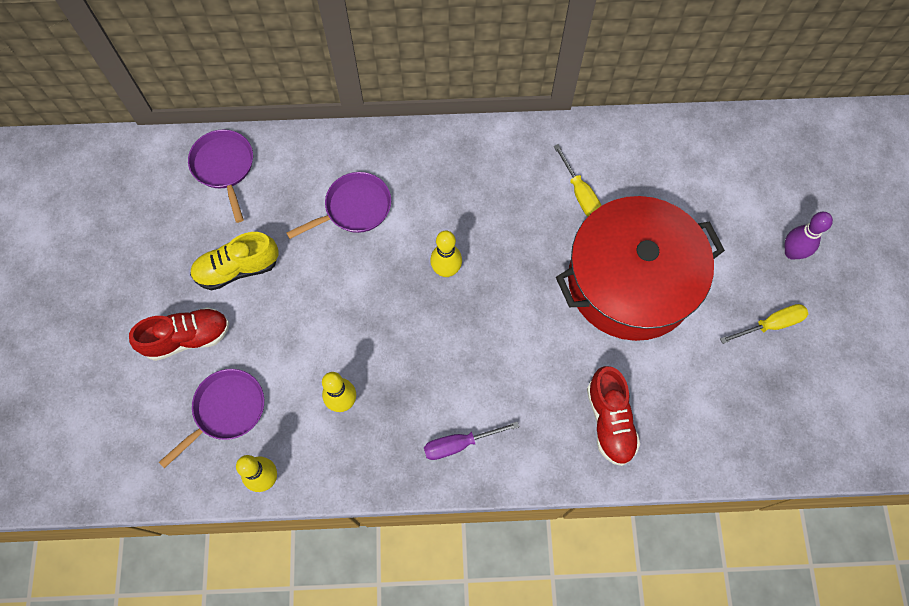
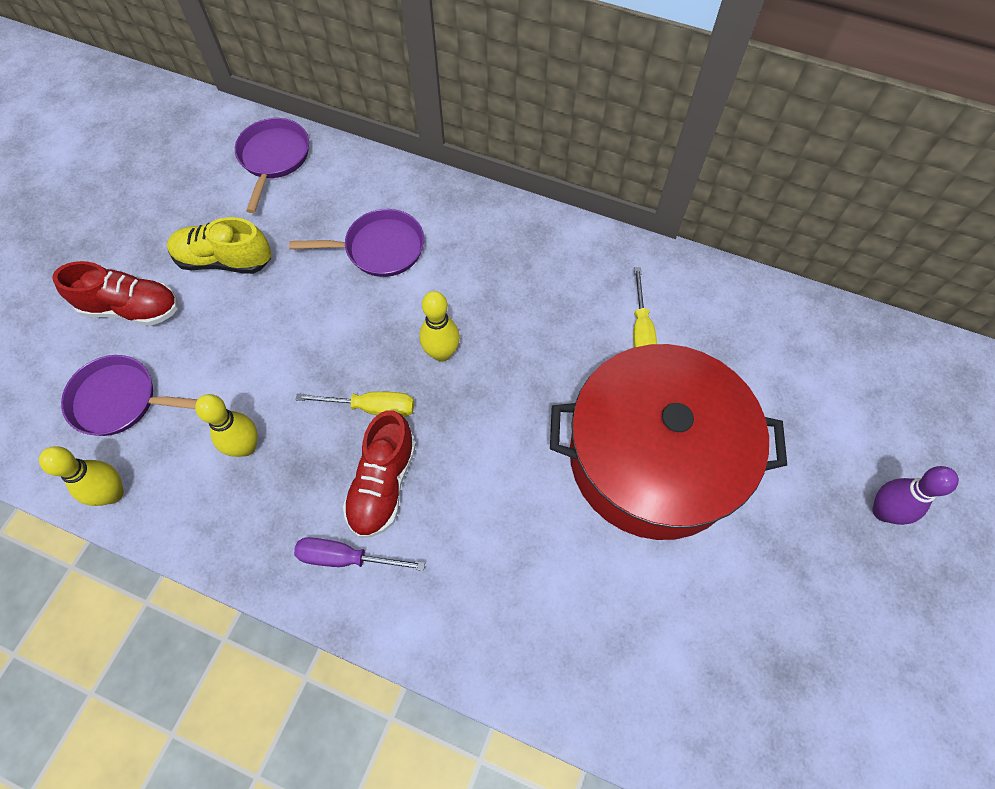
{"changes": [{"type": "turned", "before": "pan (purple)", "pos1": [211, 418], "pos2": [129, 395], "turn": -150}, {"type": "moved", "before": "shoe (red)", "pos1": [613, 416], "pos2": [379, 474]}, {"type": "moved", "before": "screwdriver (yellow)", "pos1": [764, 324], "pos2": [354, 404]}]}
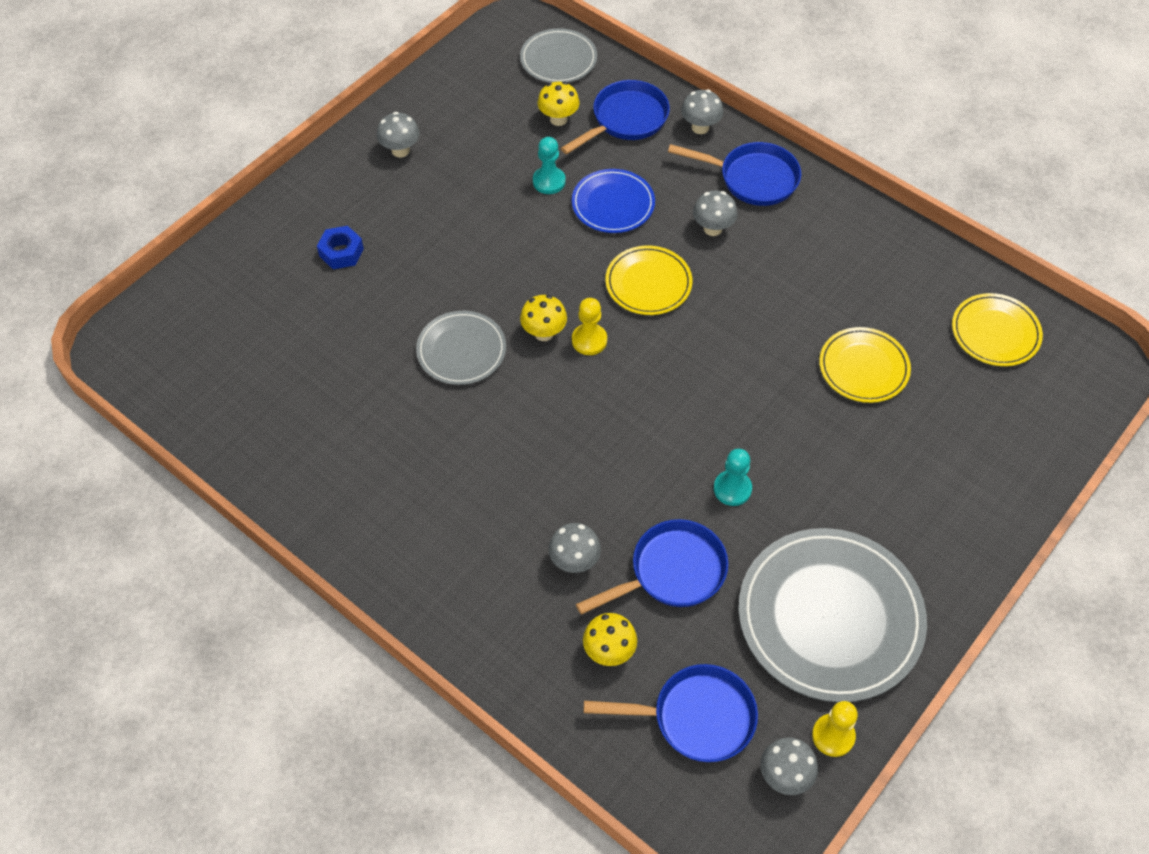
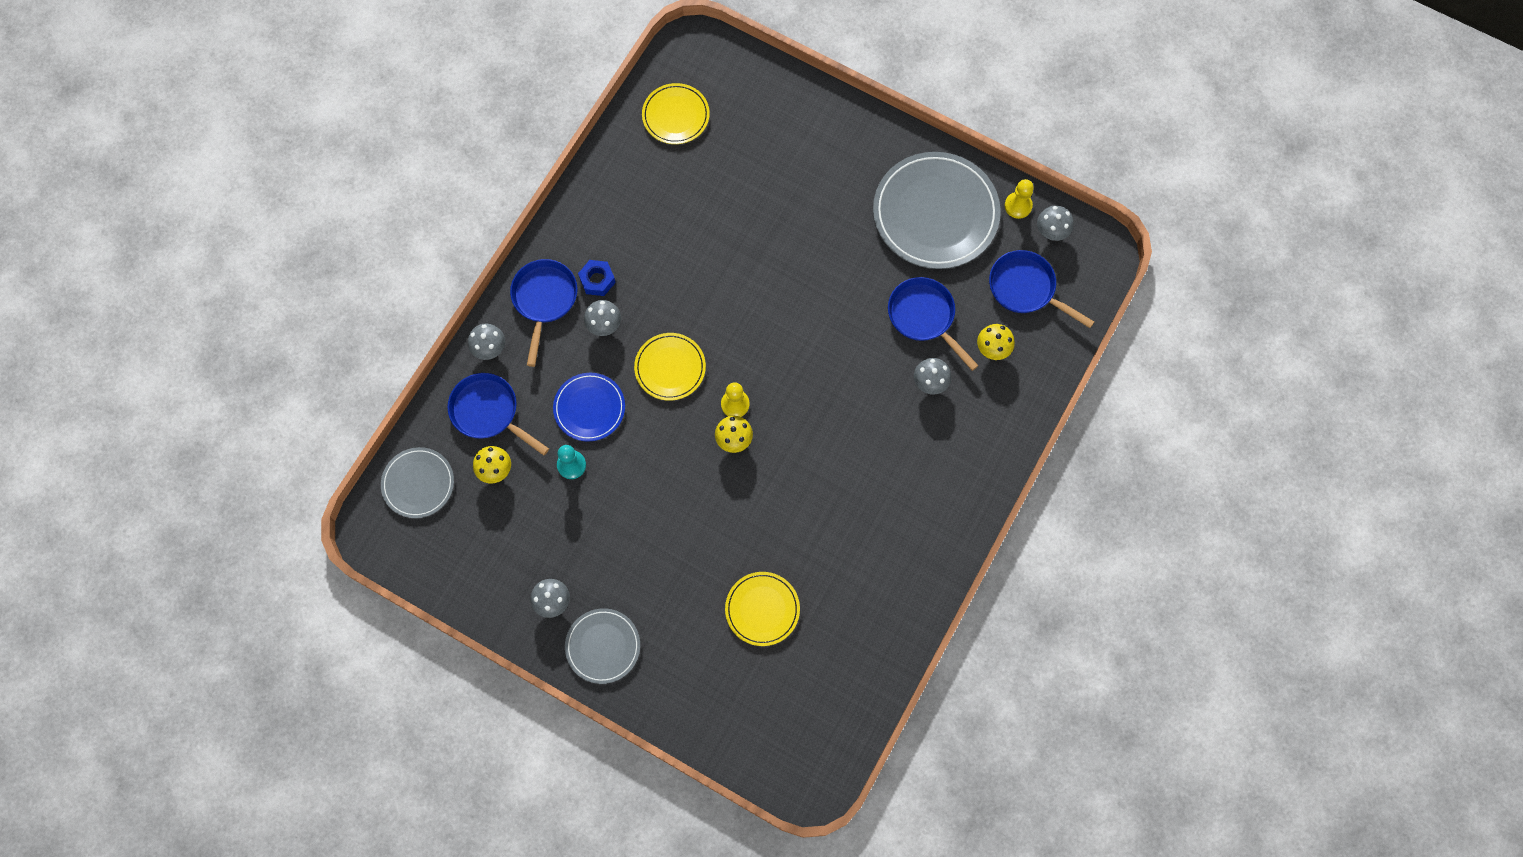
{"changes": [{"type": "moved", "before": "nut (blue)", "pos1": [340, 247], "pos2": [597, 278]}, {"type": "moved", "before": "plate (grey)", "pos1": [461, 348], "pos2": [602, 646]}, {"type": "turned", "before": "pan (blue)", "pos1": [671, 713], "pos2": [1041, 289], "turn": -45}, {"type": "removed", "before": "pawn (turquoise)", "pos1": [733, 477]}, {"type": "moved", "before": "plate (yellow)", "pos1": [865, 365], "pos2": [762, 609]}]}
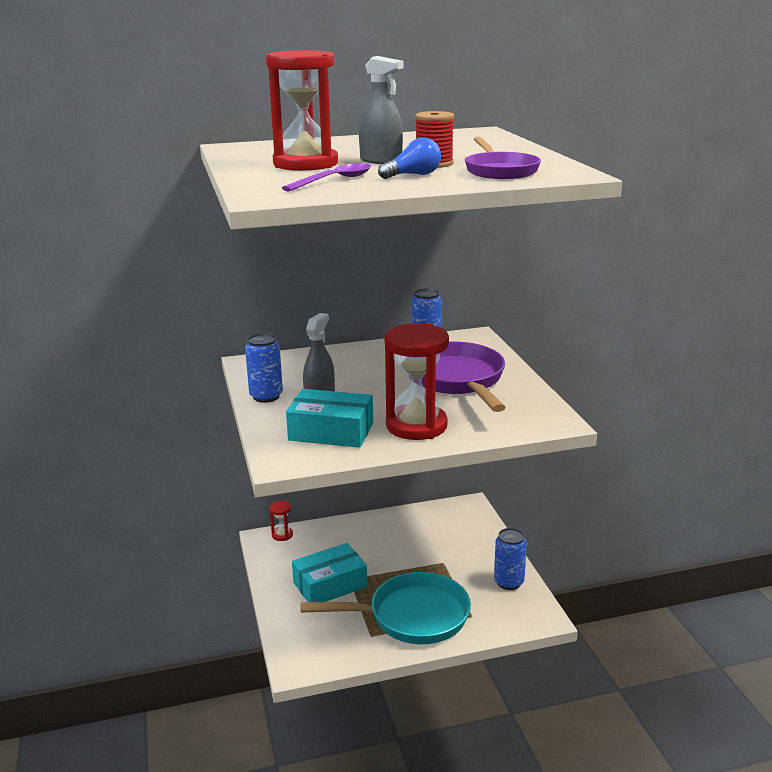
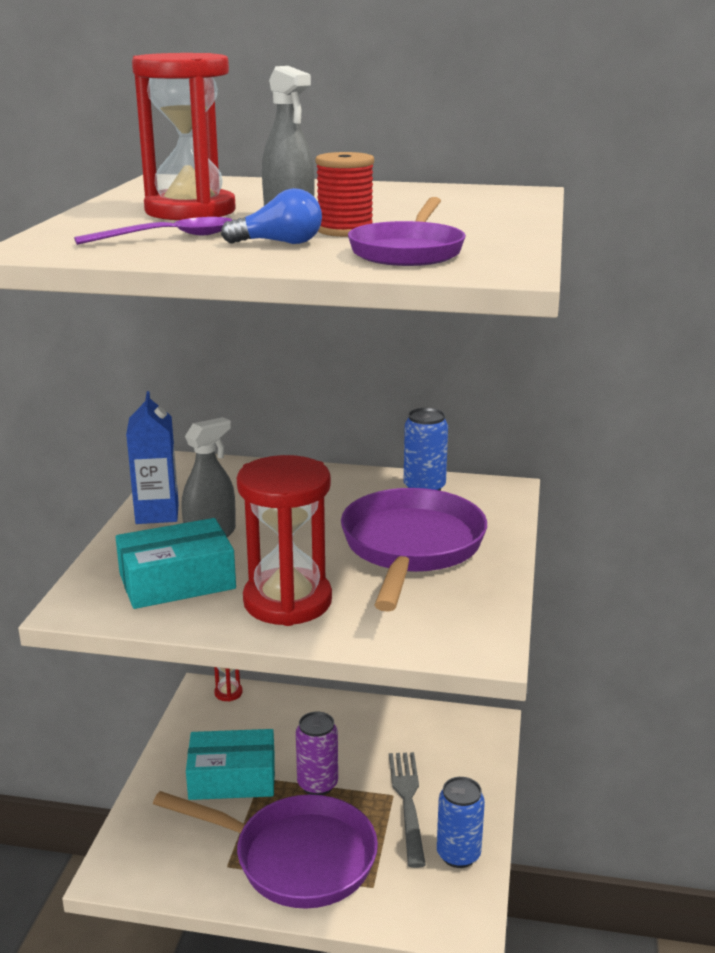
{"changes": [{"type": "replaced", "before": "can (blue)", "after": "carton (blue)", "pos1": [264, 368], "pos2": [152, 457]}, {"type": "turned", "before": "box (turquoise)", "pos1": [329, 418], "pos2": [176, 563], "turn": -60}, {"type": "recoloured", "before": "pan (turquoise)", "after": "pan (purple)", "pos1": [386, 608], "pos2": [265, 850]}, {"type": "added", "after": "can (purple)", "pos2": [317, 753]}, {"type": "added", "after": "fork (grey)", "pos2": [407, 810]}]}
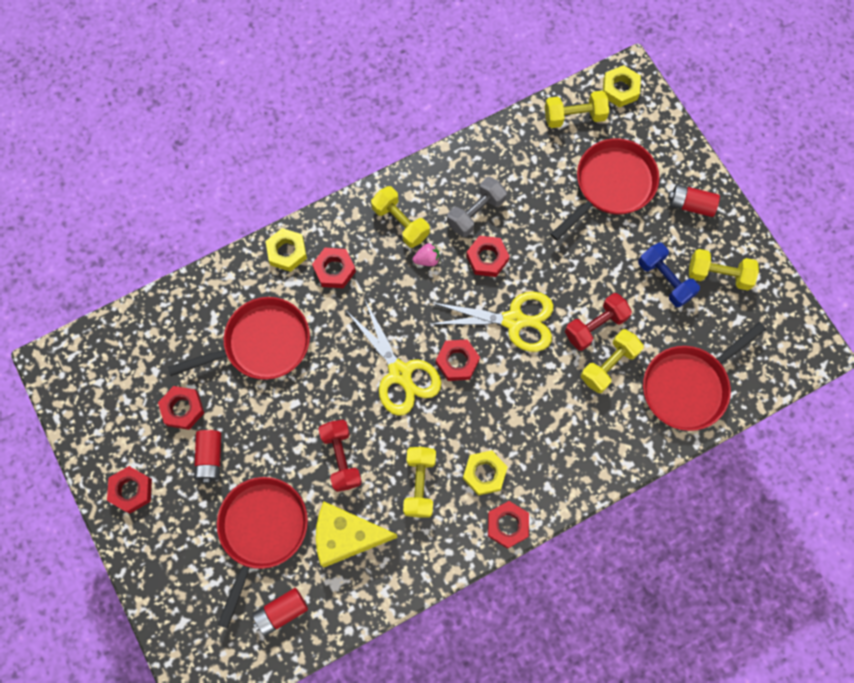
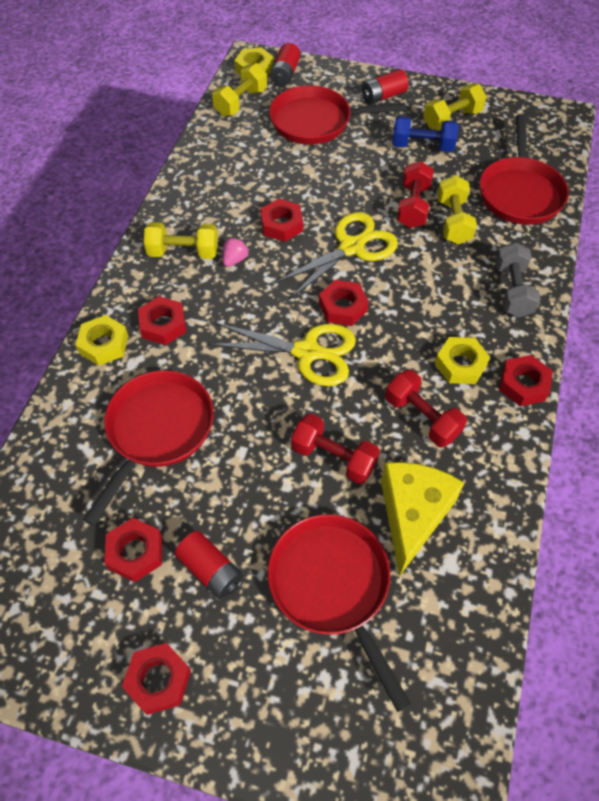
{"changes": [{"type": "moved", "before": "battery (red)", "pos1": [280, 612], "pos2": [285, 64]}, {"type": "turned", "before": "cheese (yellow)", "pos1": [357, 534], "pos2": [422, 519], "turn": 150}, {"type": "recoloured", "before": "dumbbell (yellow)", "after": "dumbbell (red)", "pos1": [419, 482], "pos2": [426, 408]}, {"type": "moved", "before": "dumbbell (grey)", "pos1": [477, 207], "pos2": [518, 280]}, {"type": "turned", "before": "pan (red)", "pos1": [604, 189], "pos2": [337, 115], "turn": -90}]}
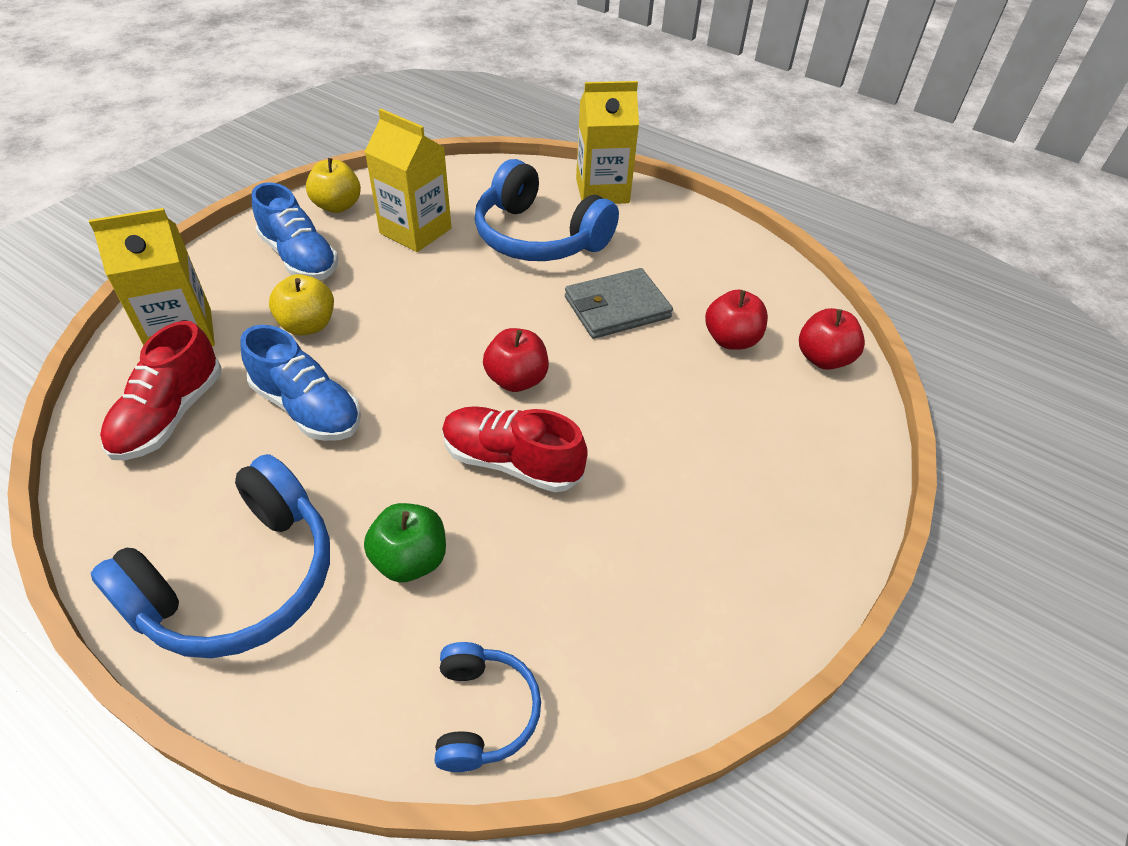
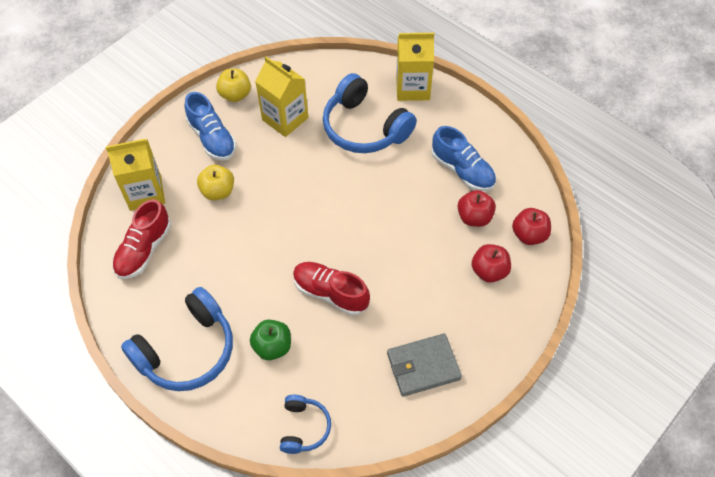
{"changes": [{"type": "moved", "before": "shoe (blue)", "pos1": [300, 383], "pos2": [463, 159]}, {"type": "moved", "before": "apple (red)", "pos1": [516, 360], "pos2": [491, 263]}, {"type": "moved", "before": "wallet (grey)", "pos1": [619, 303], "pos2": [424, 365]}]}
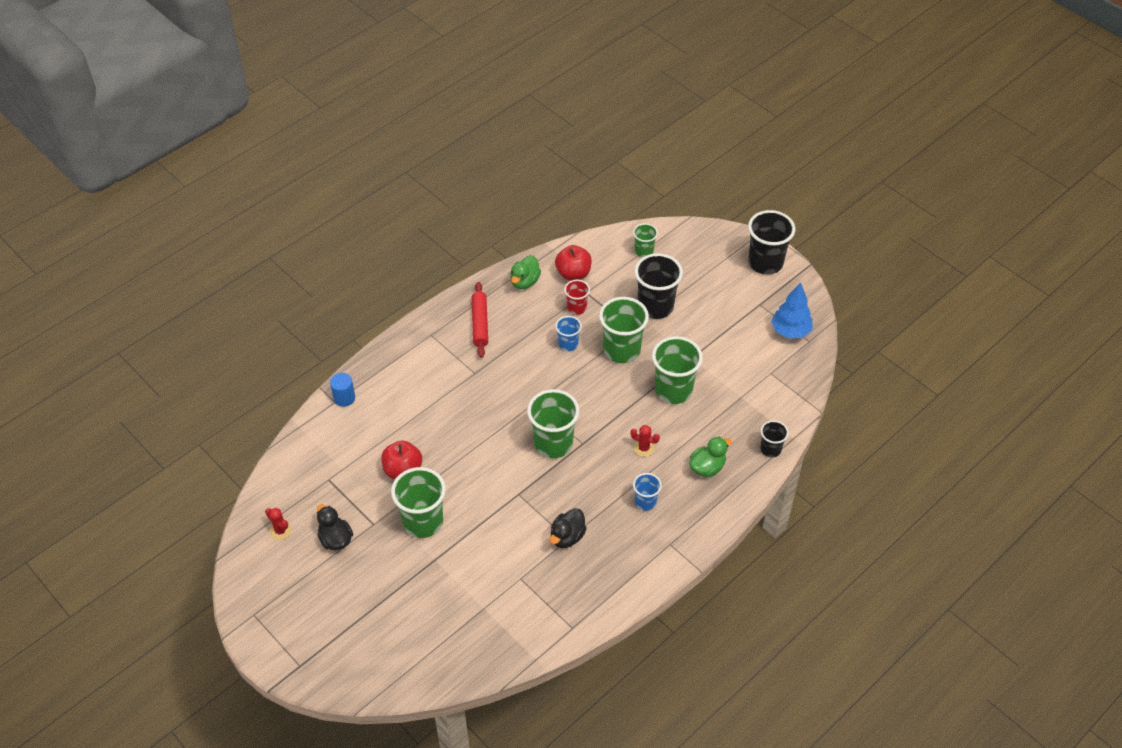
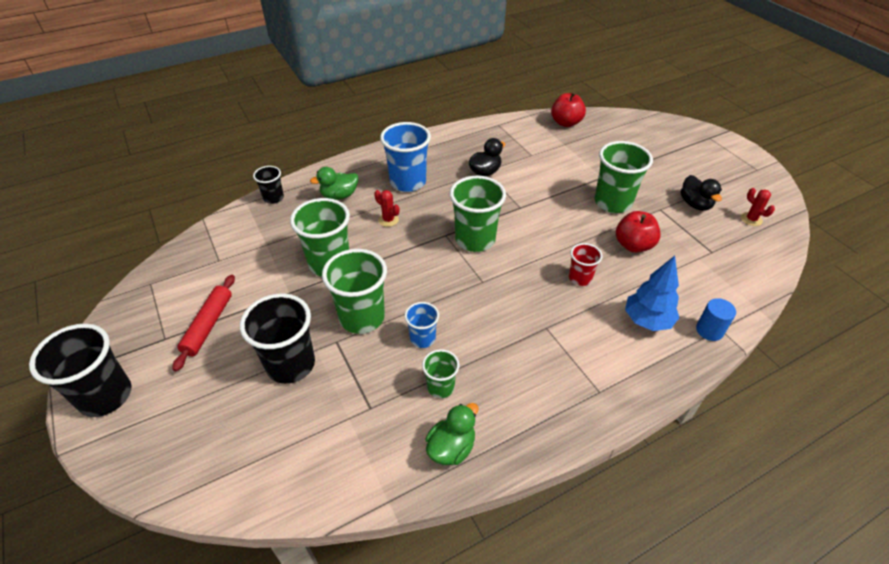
{"changes": [{"type": "moved", "before": "rolling pin (red)", "pos1": [480, 320], "pos2": [203, 323]}, {"type": "moved", "before": "apple (red)", "pos1": [573, 263], "pos2": [568, 109]}, {"type": "moved", "before": "cup (red)", "pos1": [577, 297], "pos2": [586, 264]}, {"type": "moved", "before": "cup (green)", "pos1": [645, 240], "pos2": [440, 373]}, {"type": "resized", "before": "cup (blue)", "pos1": [647, 492], "pos2": [405, 157], "scale": 1.84}, {"type": "moved", "before": "tree (blue)", "pos1": [791, 311], "pos2": [652, 293]}]}
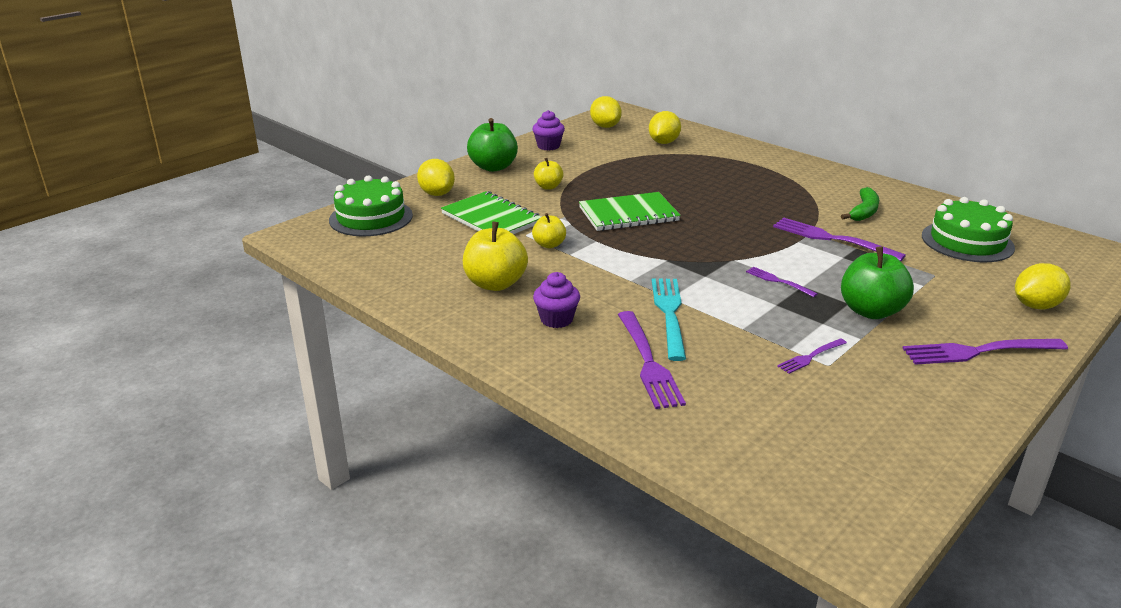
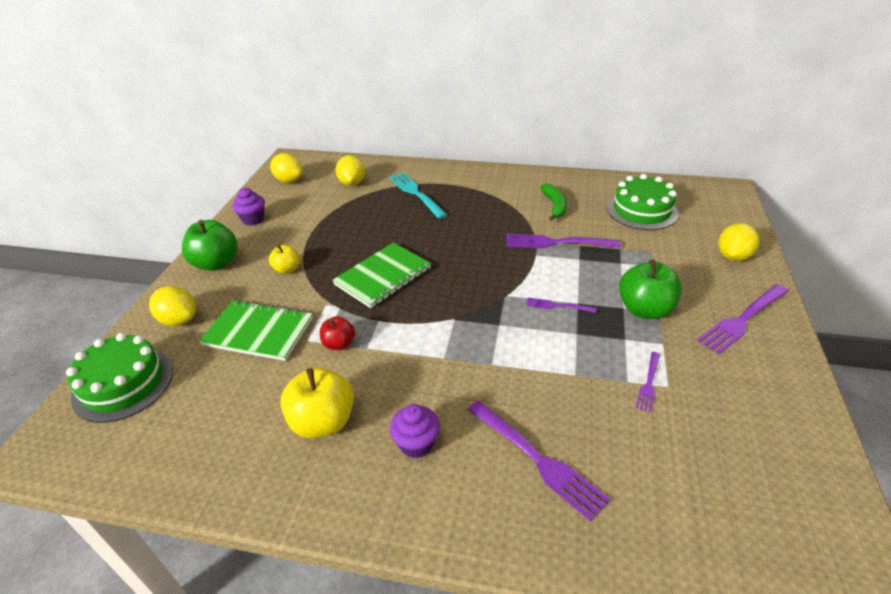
{"changes": [{"type": "recoloured", "before": "apple (yellow)", "after": "apple (red)", "pos1": [549, 230], "pos2": [337, 333]}, {"type": "moved", "before": "fork (turquoise)", "pos1": [669, 319], "pos2": [418, 195]}]}
